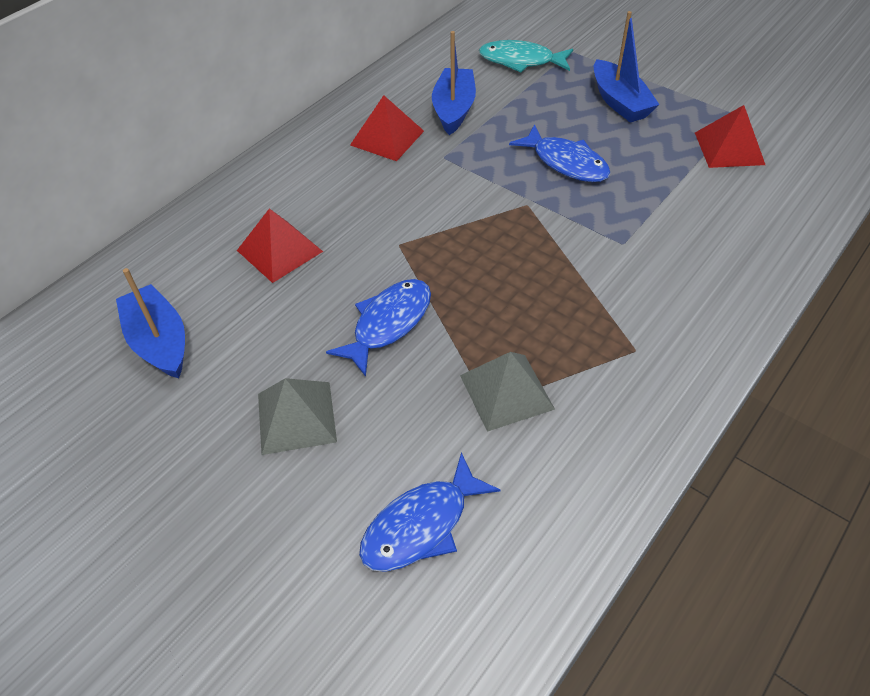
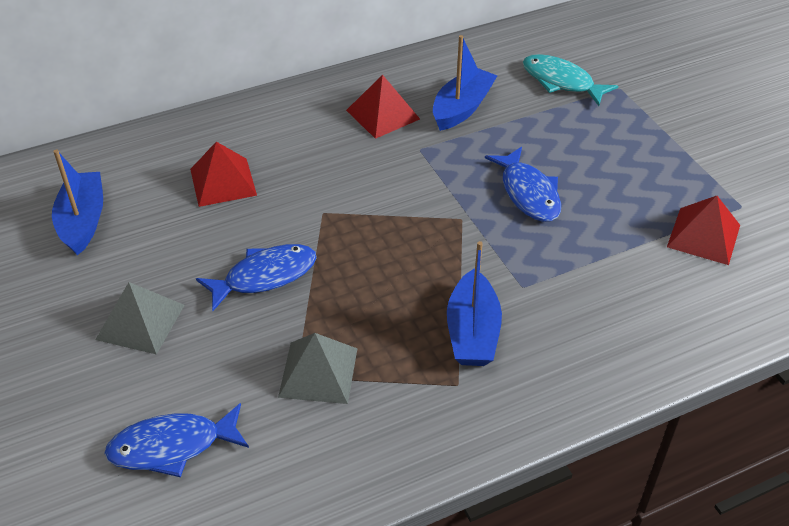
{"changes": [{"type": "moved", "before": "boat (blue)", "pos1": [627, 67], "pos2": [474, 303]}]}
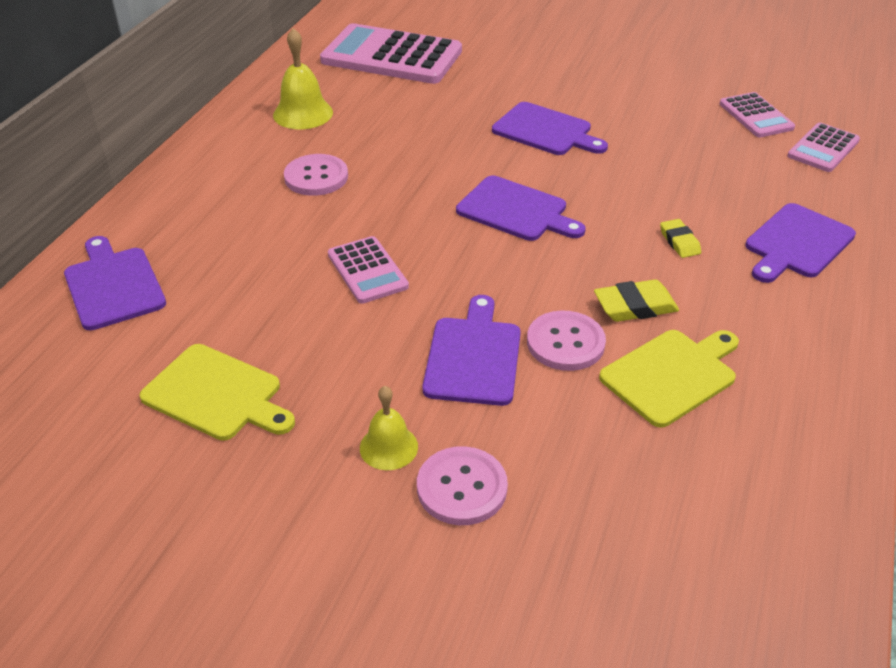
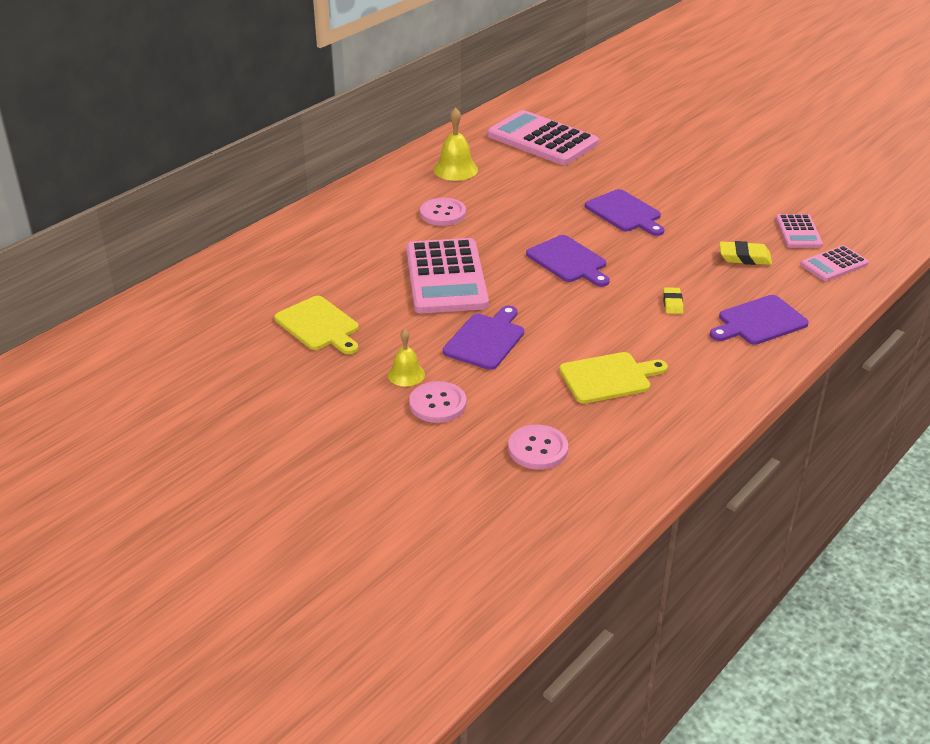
{"changes": [{"type": "removed", "before": "cutting board (purple)", "pos1": [115, 283]}, {"type": "resized", "before": "calculator (pink)", "pos1": [368, 270], "pos2": [447, 276], "scale": 1.94}, {"type": "moved", "before": "button (pink)", "pos1": [566, 341], "pos2": [538, 447]}, {"type": "moved", "before": "eraser (yellow)", "pos1": [636, 300], "pos2": [745, 253]}]}
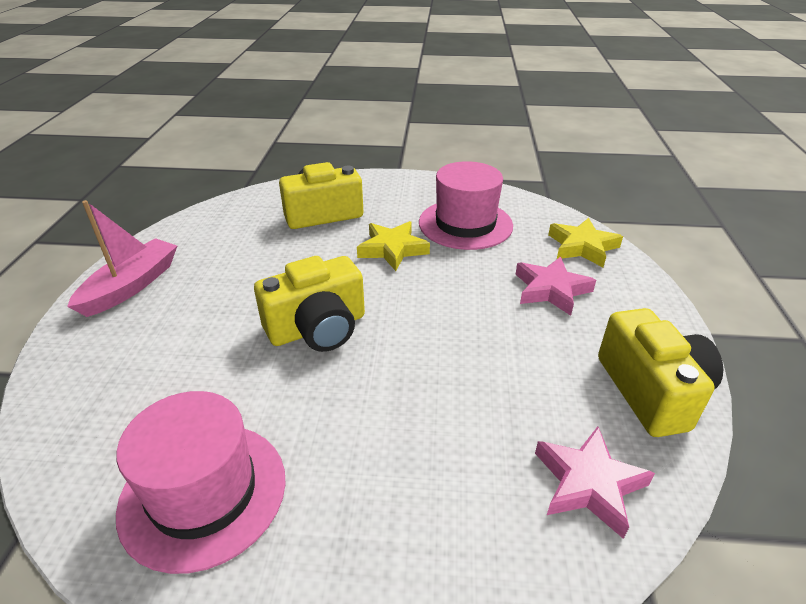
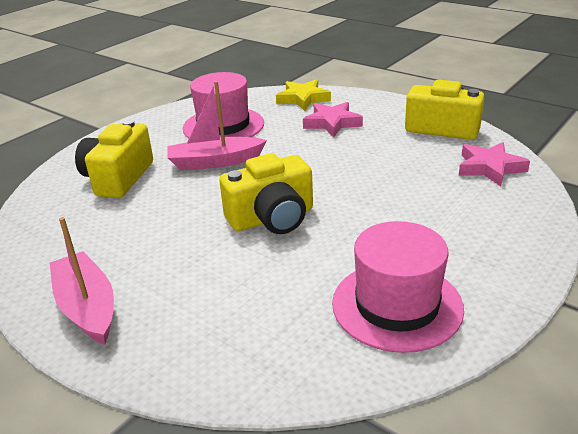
{"changes": [{"type": "turned", "before": "camera (yellow)", "pos1": [309, 304], "pos2": [266, 193], "turn": 60}, {"type": "replaced", "before": "star (yellow)", "after": "boat (pink)", "pos1": [393, 246], "pos2": [217, 125]}]}
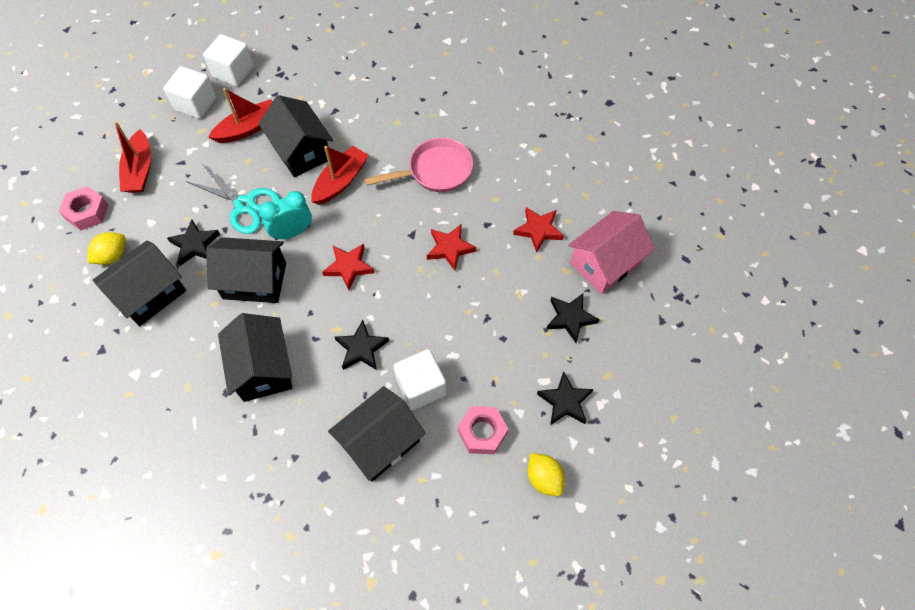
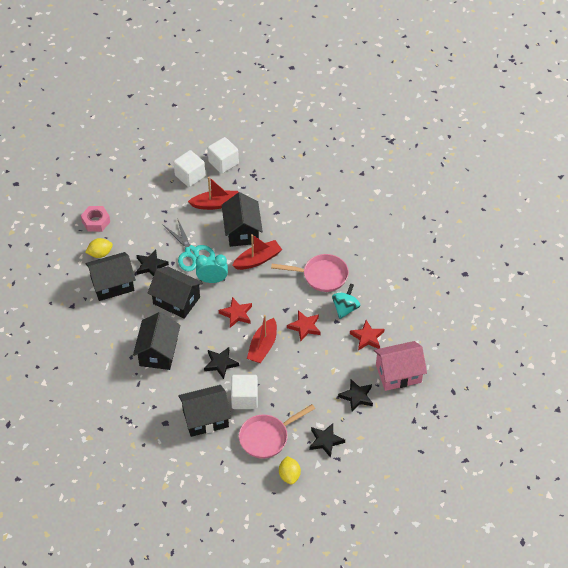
{"changes": [{"type": "moved", "before": "boat (red)", "pos1": [132, 157], "pos2": [262, 339]}, {"type": "replaced", "before": "nut (pink)", "after": "pan (pink)", "pos1": [483, 430], "pos2": [277, 431]}, {"type": "added", "after": "spinning top (turquoise)", "pos2": [346, 301]}]}
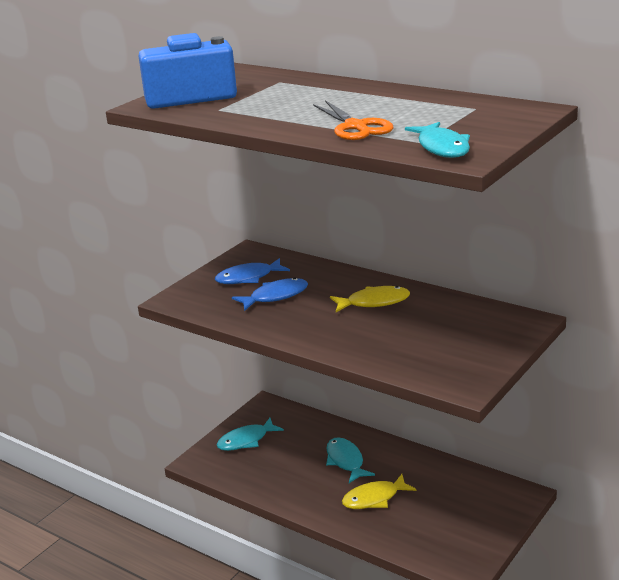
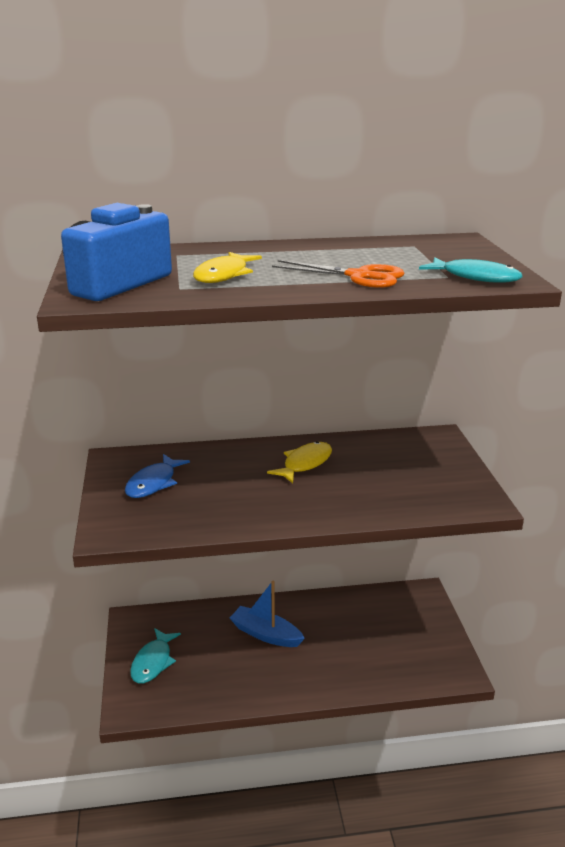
{"changes": [{"type": "removed", "before": "fish (blue)", "pos1": [270, 294]}, {"type": "replaced", "before": "fish (turquoise)", "after": "boat (blue)", "pos1": [350, 460], "pos2": [267, 614]}, {"type": "moved", "before": "fish (yellow)", "pos1": [379, 491], "pos2": [227, 267]}]}
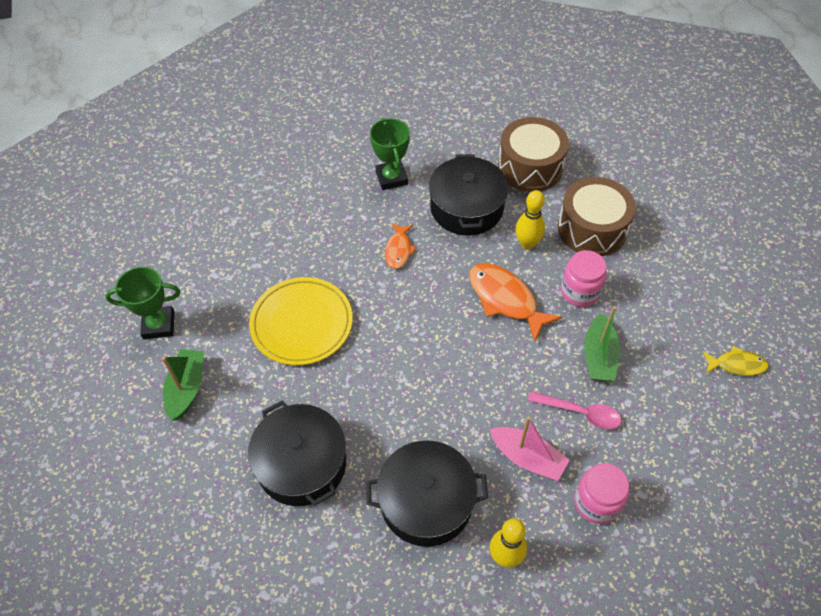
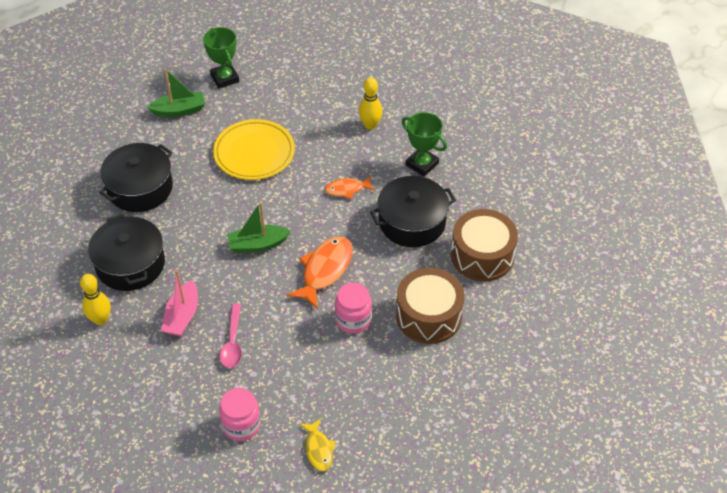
{"changes": [{"type": "turned", "before": "trophy (green)", "pos1": [390, 153], "pos2": [424, 144], "turn": 75}, {"type": "moved", "before": "bowling pin (yellow)", "pos1": [530, 219], "pos2": [371, 103]}, {"type": "moved", "before": "jar (pink)", "pos1": [601, 493], "pos2": [240, 414]}, {"type": "moved", "before": "boat (green)", "pos1": [602, 343], "pos2": [259, 227]}]}
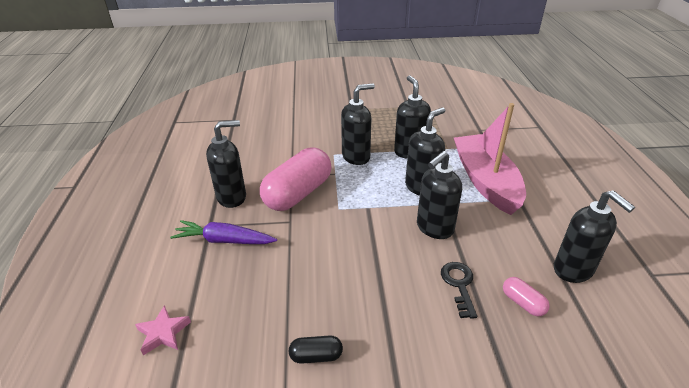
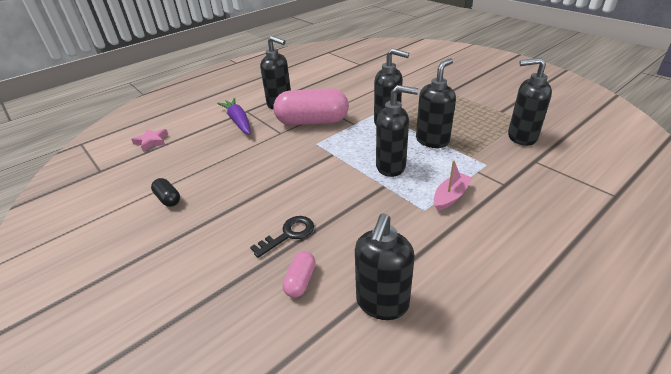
{"changes": [{"type": "moved", "before": "soap dispenser (black)", "pos1": [439, 195], "pos2": [530, 102]}, {"type": "resized", "before": "boat (pink)", "pos1": [490, 159], "pos2": [453, 185], "scale": 0.44}]}
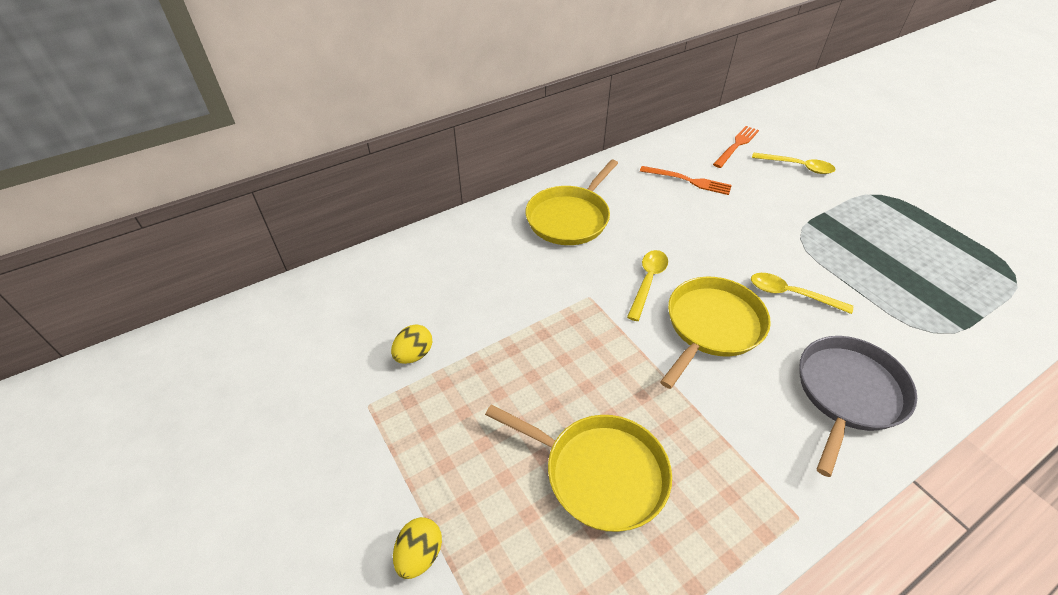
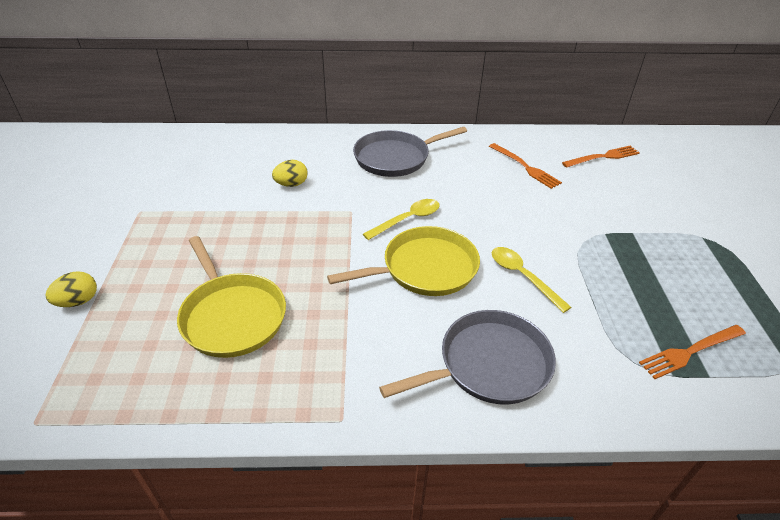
{"changes": [{"type": "moved", "before": "egg (yellow)", "pos1": [411, 344], "pos2": [290, 173]}, {"type": "recoloured", "before": "pan (yellow)", "after": "pan (grey)", "pos1": [572, 202], "pos2": [410, 152]}, {"type": "removed", "before": "spoon (yellow)", "pos1": [794, 163]}, {"type": "added", "after": "fork (orange)", "pos2": [692, 352]}]}
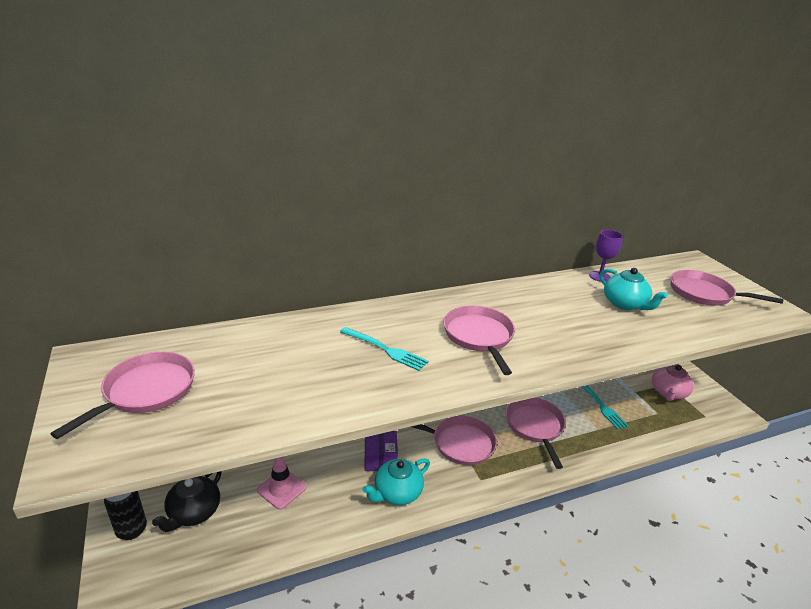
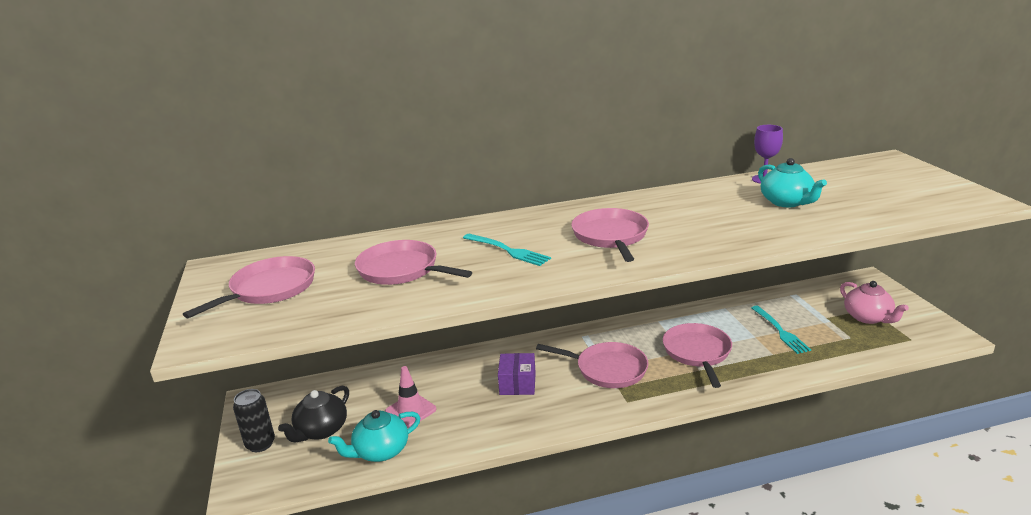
{"changes": [{"type": "moved", "before": "teapot (turquoise)", "pos1": [396, 481], "pos2": [374, 436]}, {"type": "turned", "before": "teapot (pink)", "pos1": [673, 382], "pos2": [874, 302], "turn": -60}, {"type": "moved", "before": "pan (pink)", "pos1": [726, 288], "pos2": [413, 262]}]}
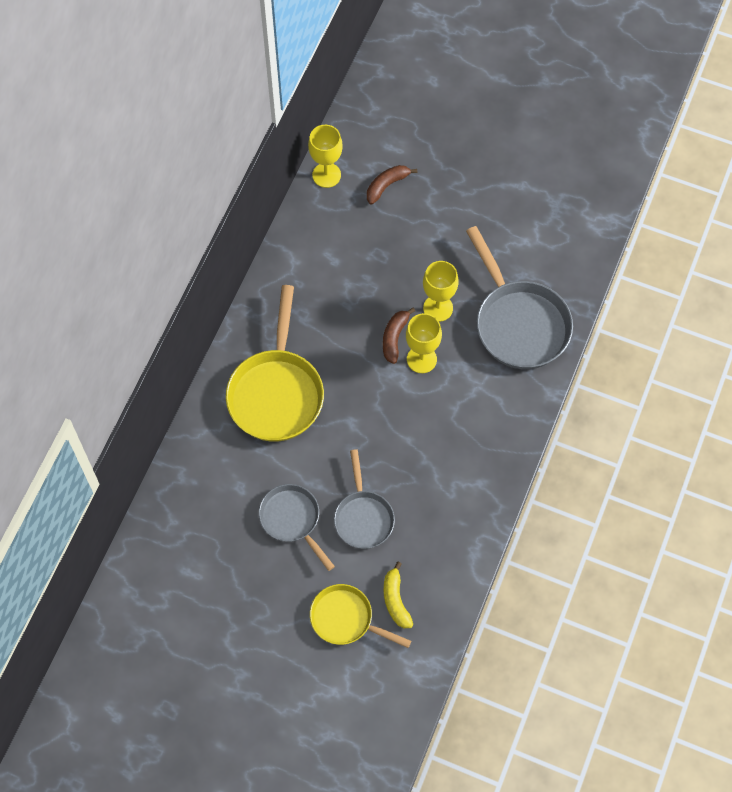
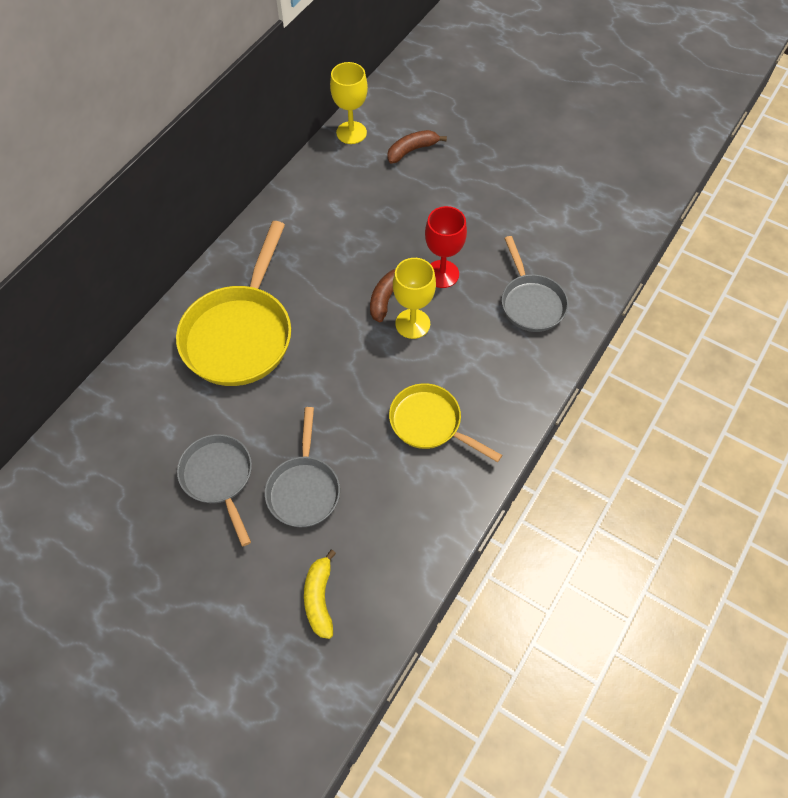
{"changes": [{"type": "moved", "before": "pan (yellow)", "pos1": [360, 616], "pos2": [445, 422]}, {"type": "recoloured", "before": "goblet (yellow)", "after": "goblet (red)", "pos1": [441, 291], "pos2": [446, 247]}, {"type": "resized", "before": "pan (grey)", "pos1": [519, 297], "pos2": [535, 284], "scale": 0.6}]}
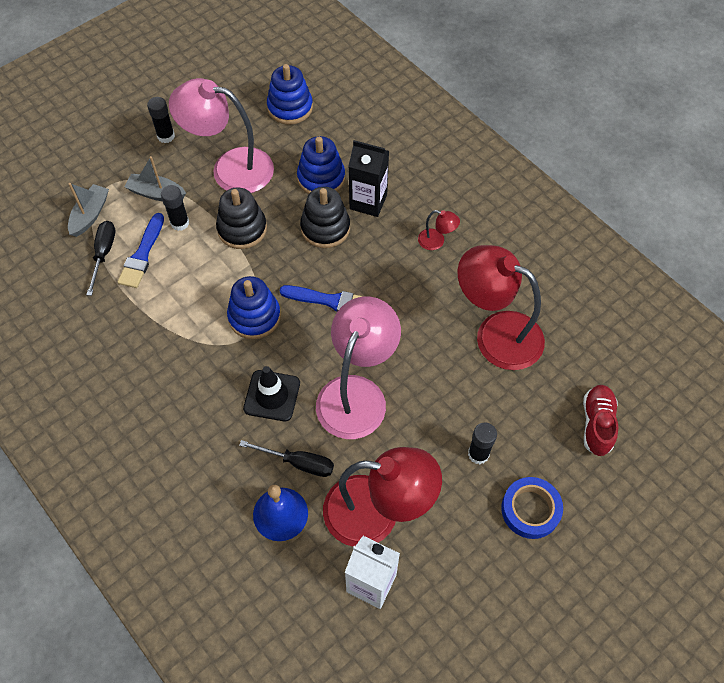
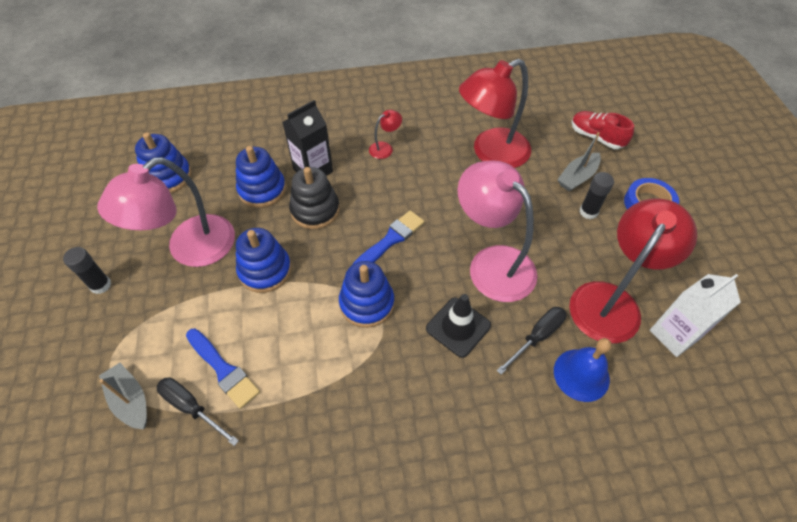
{"changes": [{"type": "moved", "before": "boat (grey)", "pos1": [155, 178], "pos2": [579, 162]}, {"type": "removed", "before": "glue stick (black)", "pos1": [175, 208]}, {"type": "recoloured", "before": "stacking toy (black)", "after": "stacking toy (blue)", "pos1": [241, 218], "pos2": [264, 260]}]}
